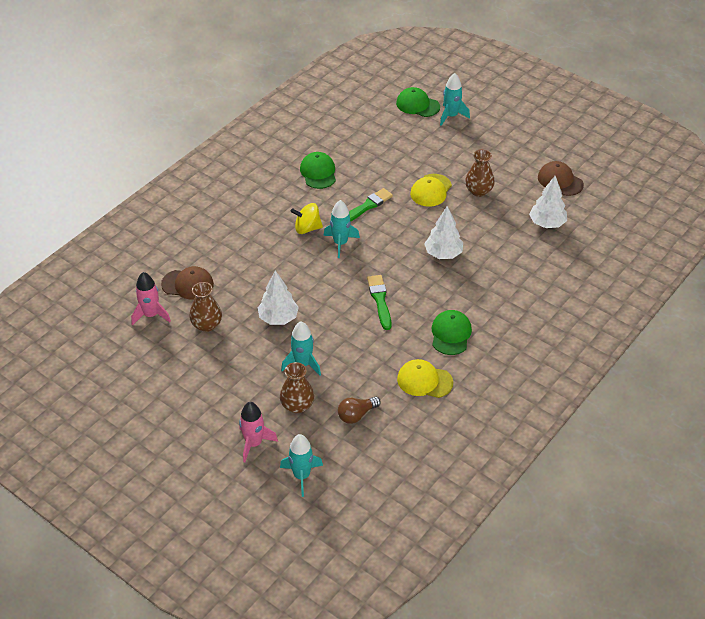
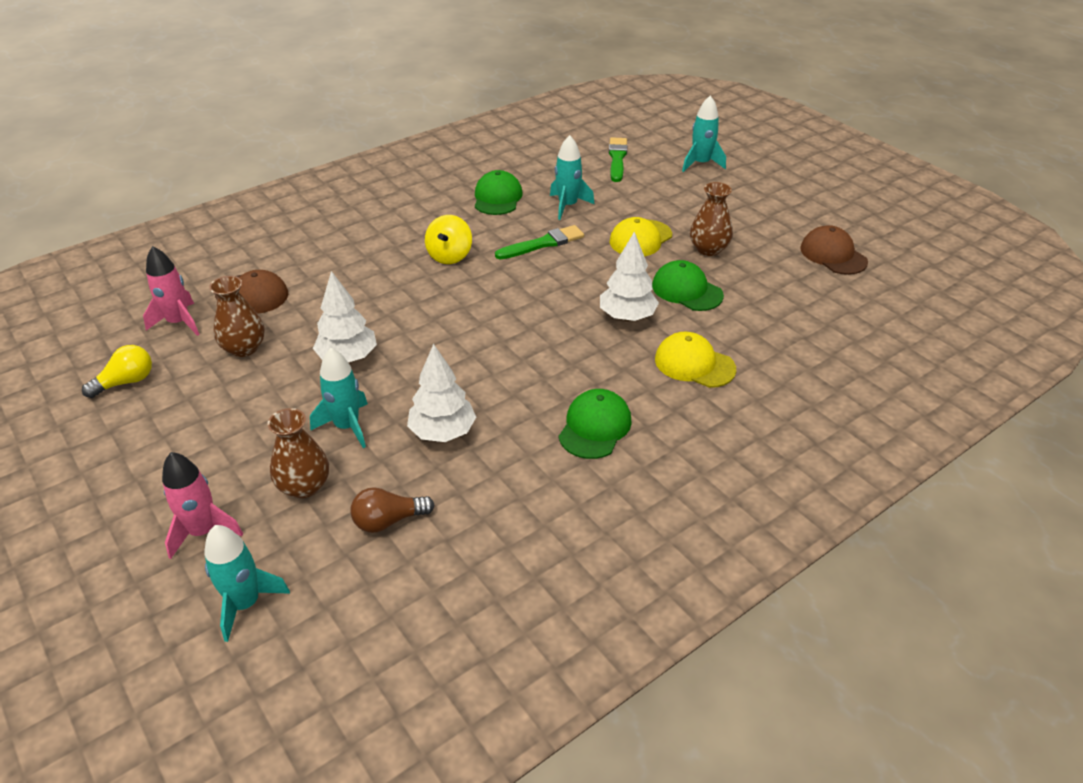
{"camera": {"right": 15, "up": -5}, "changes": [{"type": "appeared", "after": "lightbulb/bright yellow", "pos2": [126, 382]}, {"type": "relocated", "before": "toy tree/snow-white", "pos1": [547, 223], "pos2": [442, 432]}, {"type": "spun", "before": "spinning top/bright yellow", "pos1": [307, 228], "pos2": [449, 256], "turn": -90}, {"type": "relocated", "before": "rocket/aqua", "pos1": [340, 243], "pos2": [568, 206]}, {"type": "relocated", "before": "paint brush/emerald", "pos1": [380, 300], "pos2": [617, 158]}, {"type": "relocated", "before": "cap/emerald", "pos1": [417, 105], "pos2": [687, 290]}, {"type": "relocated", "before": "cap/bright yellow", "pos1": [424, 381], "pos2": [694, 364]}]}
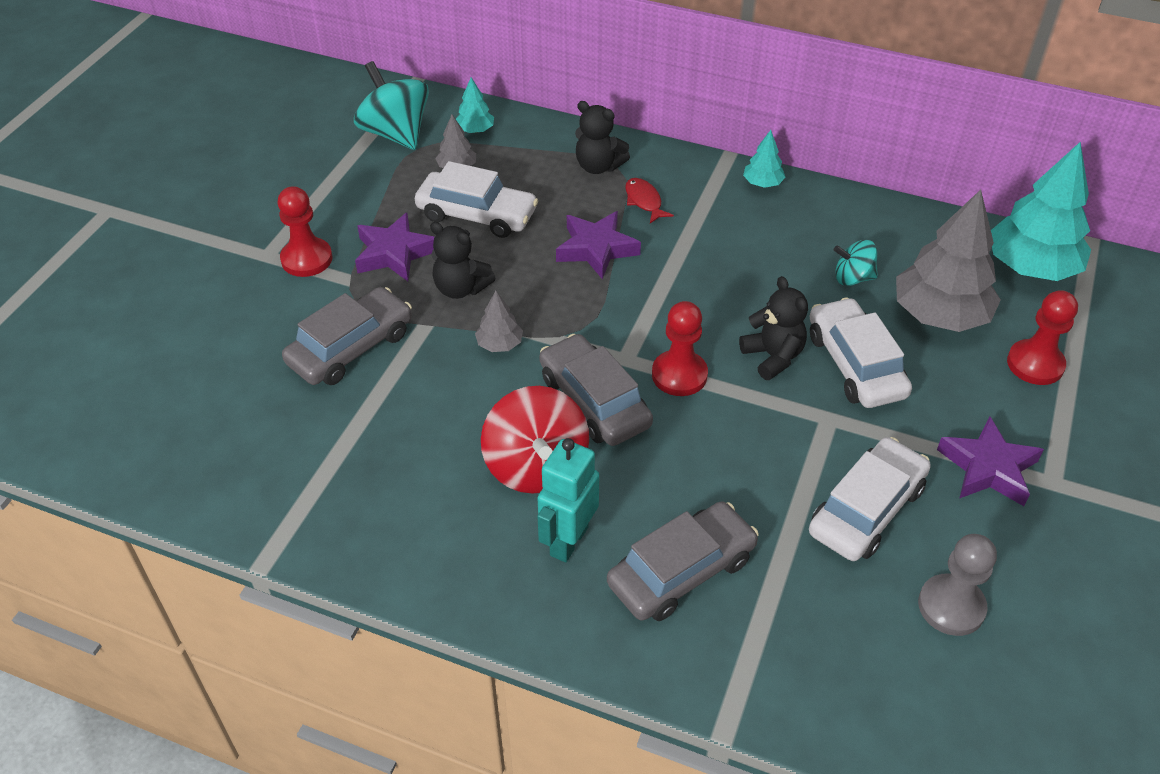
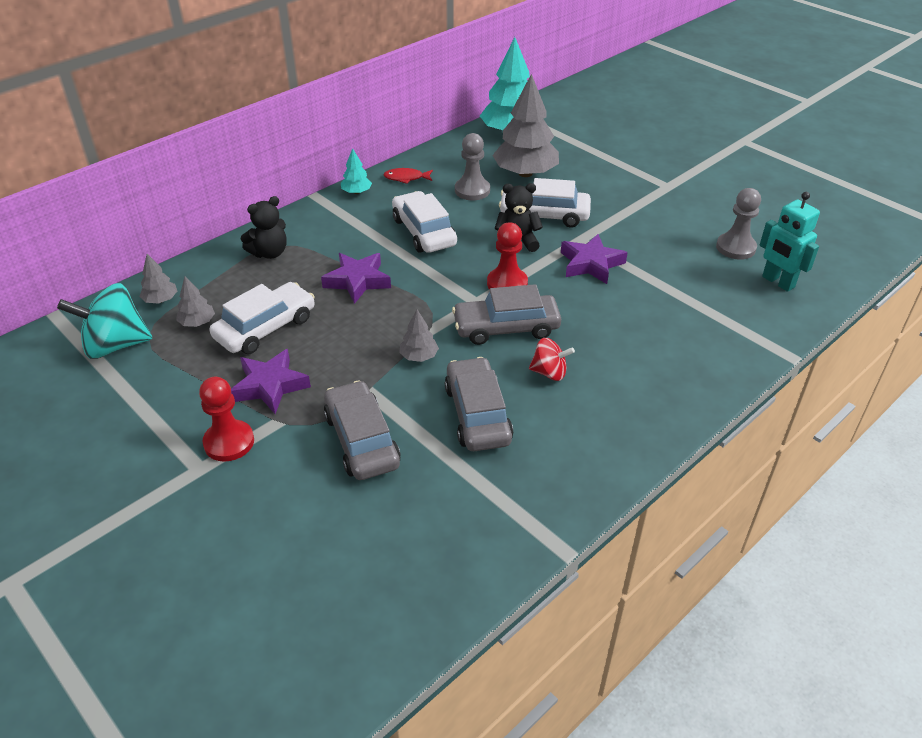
{"camera": {"right": -65, "up": -5}, "changes": [{"type": "colour", "before": "toy tree/aqua", "after": "toy tree/gray", "pos1": [475, 130], "pos2": [161, 300]}, {"type": "relocated", "before": "fish figure/scarlet", "pos1": [644, 201], "pos2": [406, 178]}, {"type": "relocated", "before": "automobile/snow-white", "pos1": [867, 510], "pos2": [424, 232]}, {"type": "relocated", "before": "automobile/gray", "pos1": [681, 571], "pos2": [477, 414]}, {"type": "exchanged", "before": "spinning top/aqua", "after": "game pawn/gray", "pos1": [852, 278], "pos2": [472, 190]}, {"type": "size", "before": "spinning top/scarlet", "pos1": [536, 466], "pos2": [549, 372], "scale": 0.56}, {"type": "relocated", "before": "star shape/violet", "pos1": [988, 468], "pos2": [591, 264]}, {"type": "relocated", "before": "robot/aqua", "pos1": [568, 541], "pos2": [777, 282]}, {"type": "missing", "before": "stuffed bear/jet-black", "pos1": [461, 288]}, {"type": "missing", "before": "game pawn/scarlet", "pos1": [1035, 364]}]}
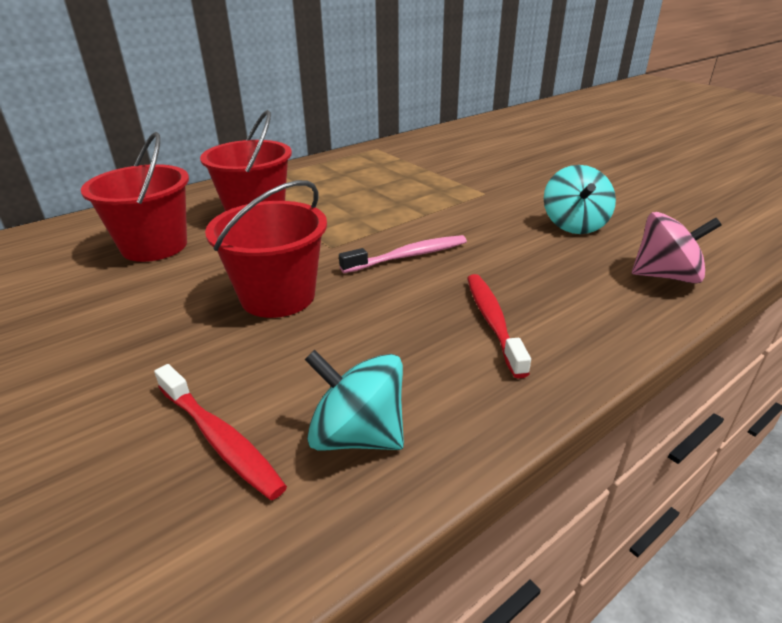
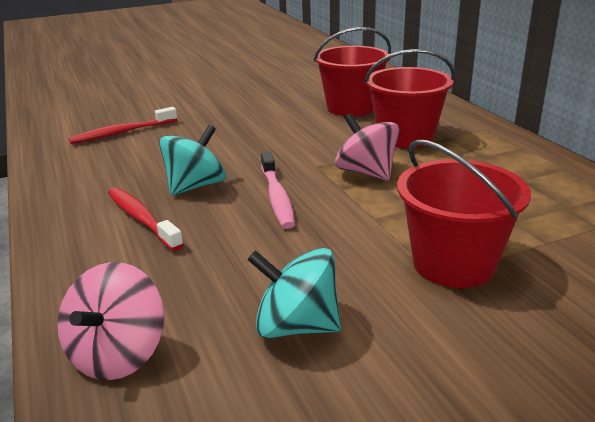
{"camera": {"right": 105, "up": -5}, "changes": [{"type": "spun", "before": "toothbrush/scarlet", "pos1": [492, 321], "pos2": [142, 219], "turn": -135}, {"type": "relocated", "before": "spinning top/aqua", "pos1": [357, 435], "pos2": [195, 186]}, {"type": "appeared", "after": "spinning top/pink", "pos2": [366, 172]}, {"type": "relocated", "before": "pail/scarlet", "pos1": [278, 296], "pos2": [453, 263]}]}
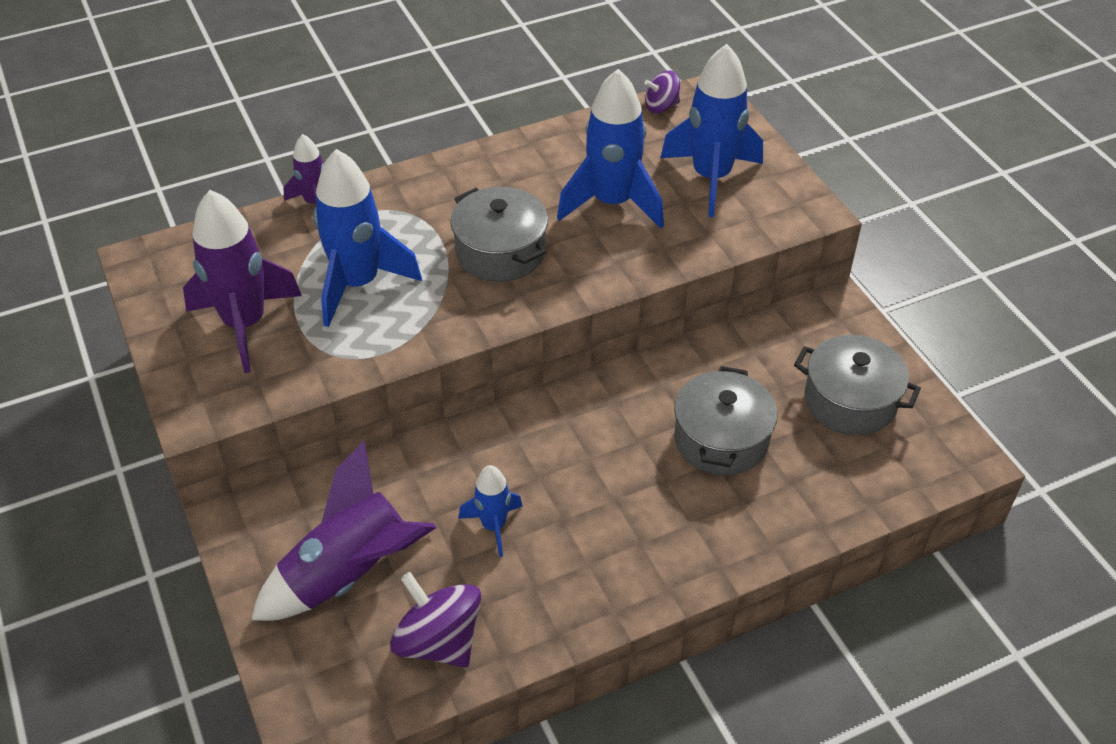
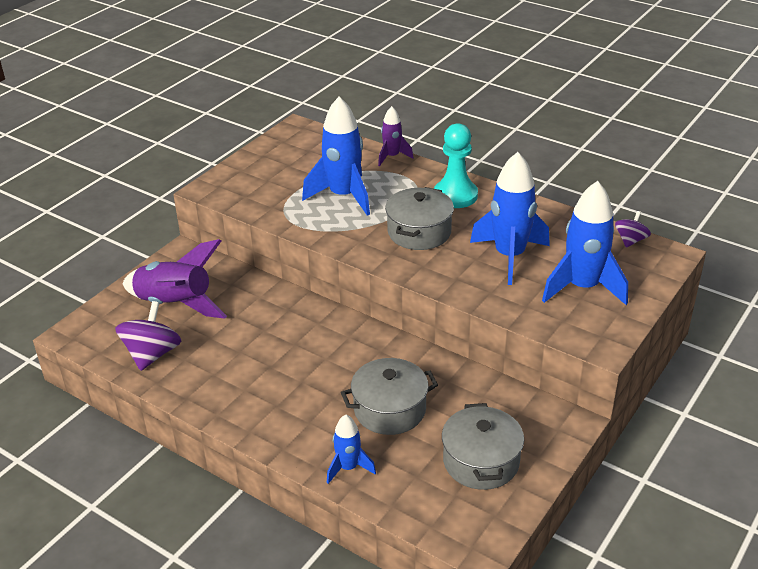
{"camera": {"right": 60, "up": -10}, "changes": [{"type": "relocated", "before": "rocket/cobalt", "pos1": [493, 526], "pos2": [348, 468]}, {"type": "appeared", "after": "game pawn/aqua", "pos2": [455, 195]}, {"type": "spun", "before": "spinning top/violet", "pos1": [661, 106], "pos2": [630, 240], "turn": 75}, {"type": "missing", "before": "rocket/violet", "pos1": [245, 324]}]}
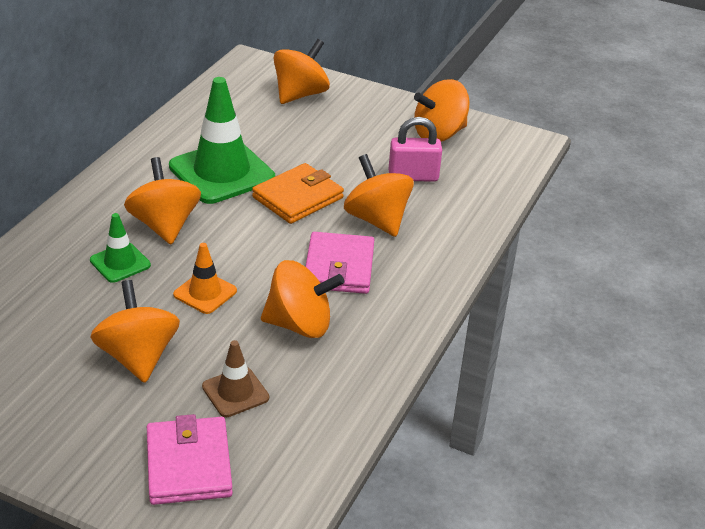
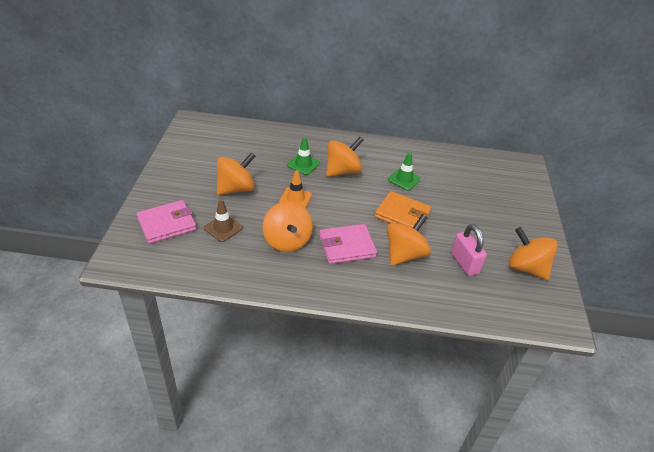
{"camera": {"right": 70, "up": 5}, "changes": [{"type": "size", "before": "safety cone/emerald", "pos1": [222, 172], "pos2": [404, 179], "scale": 0.51}, {"type": "missing", "before": "spinning top/orange-coloured", "pos1": [300, 94]}]}
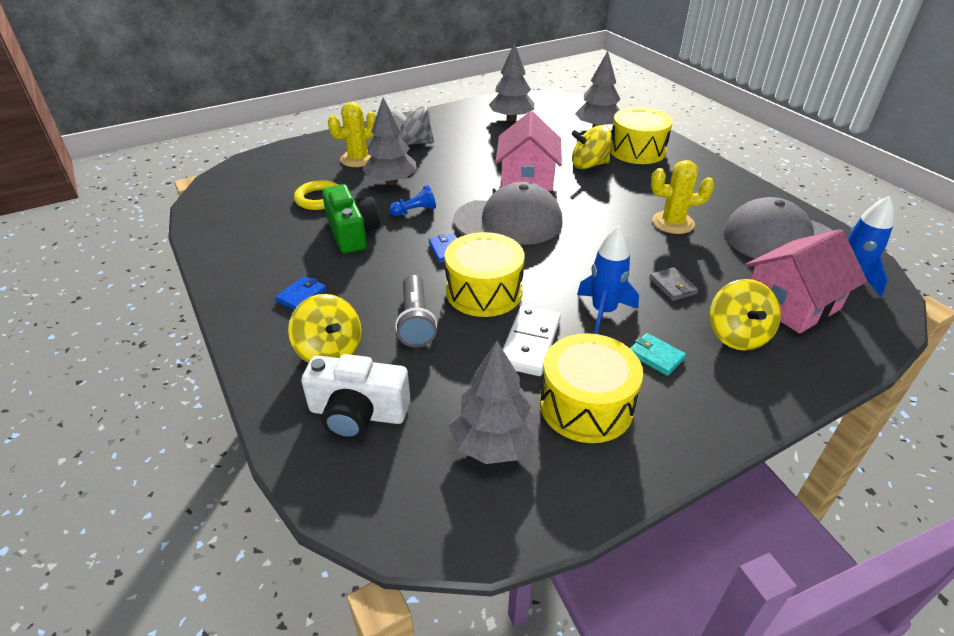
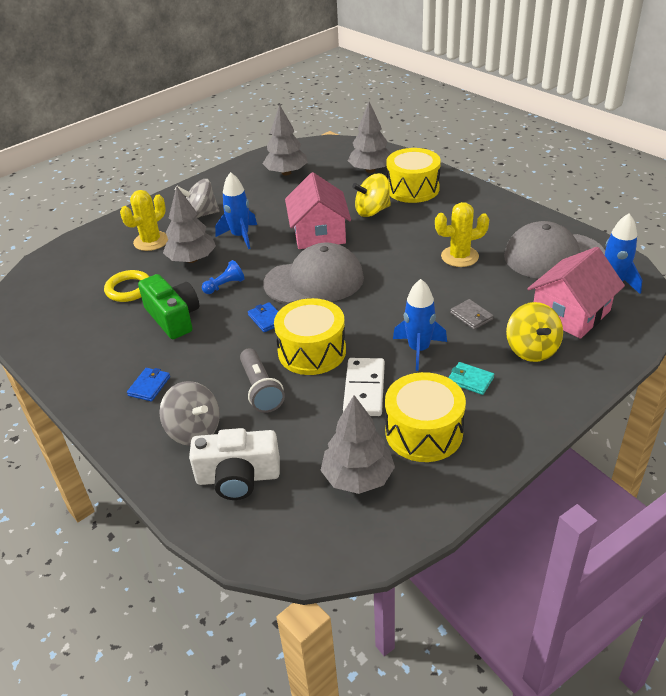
{"camera": {"right": -10, "up": 0}, "changes": [{"type": "colour", "before": "spinning top/bright yellow", "after": "spinning top/gray", "pos1": [330, 351], "pos2": [194, 430]}, {"type": "appeared", "after": "rocket/cobalt", "pos2": [240, 236]}]}
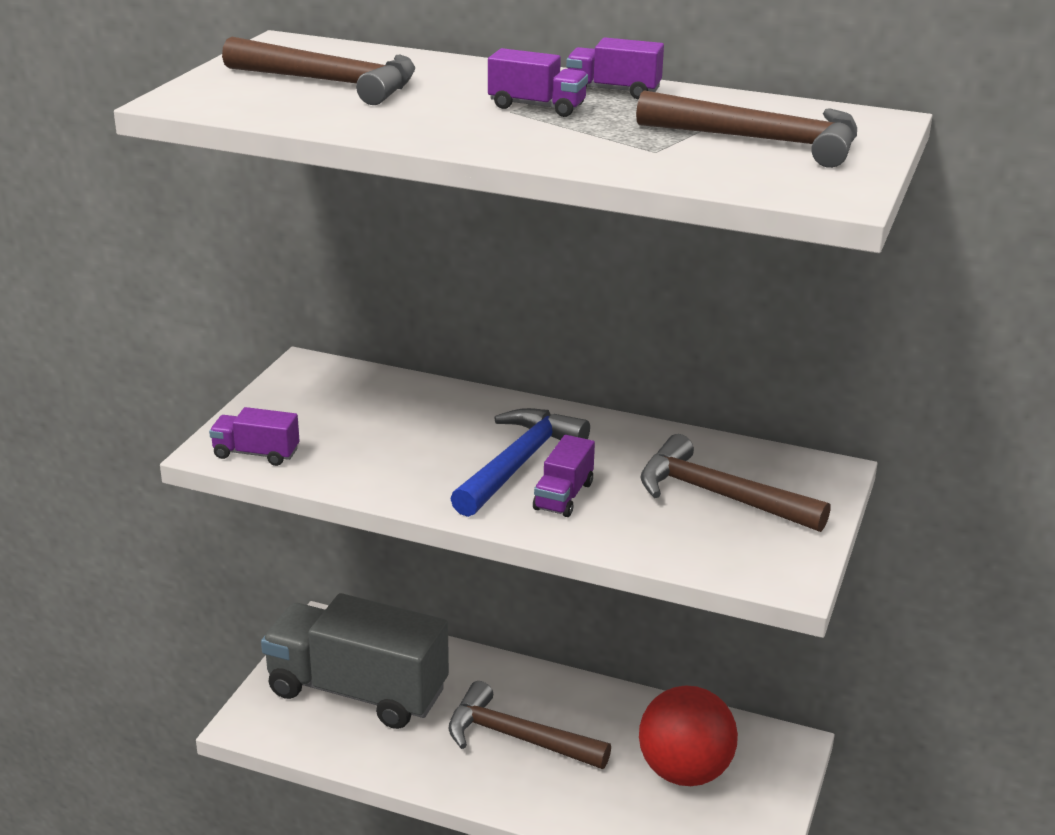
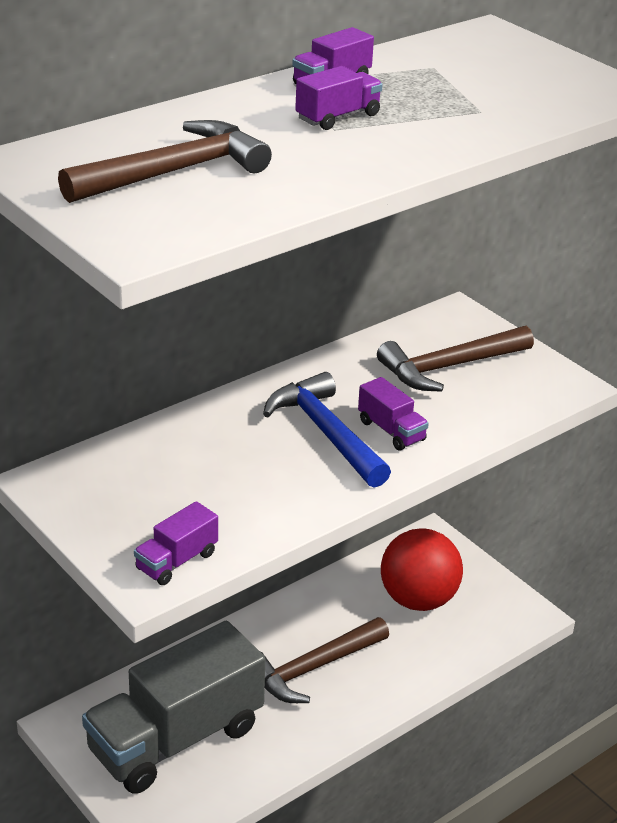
{"camera": {"right": -60, "up": 5}, "changes": [{"type": "missing", "before": "claw hammer/russet", "pos1": [762, 141]}]}
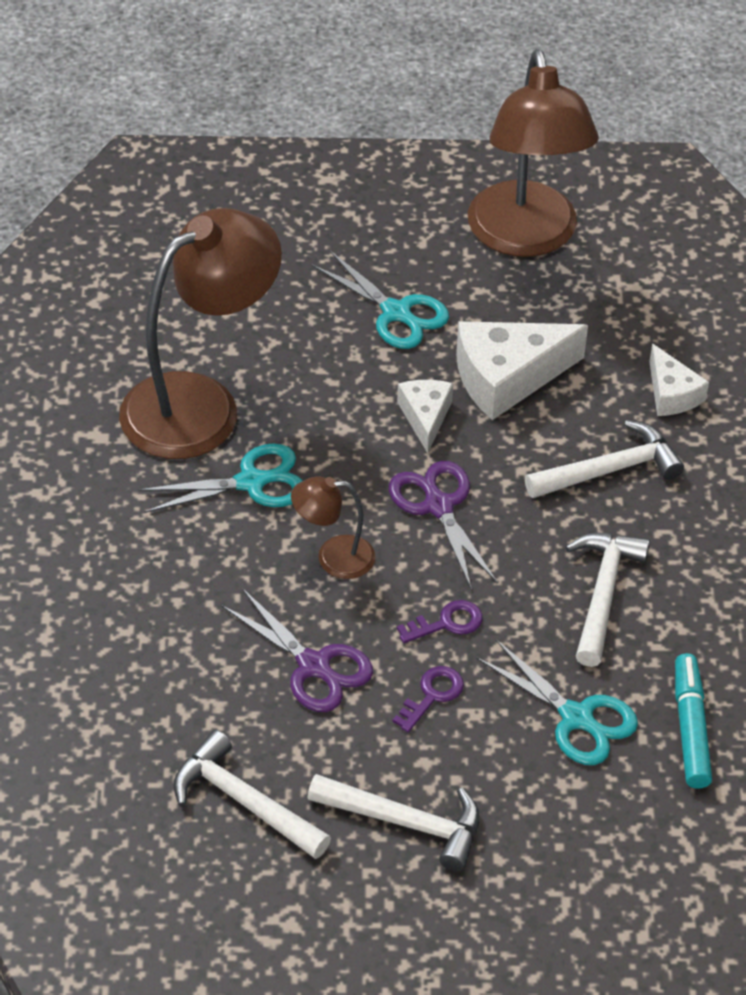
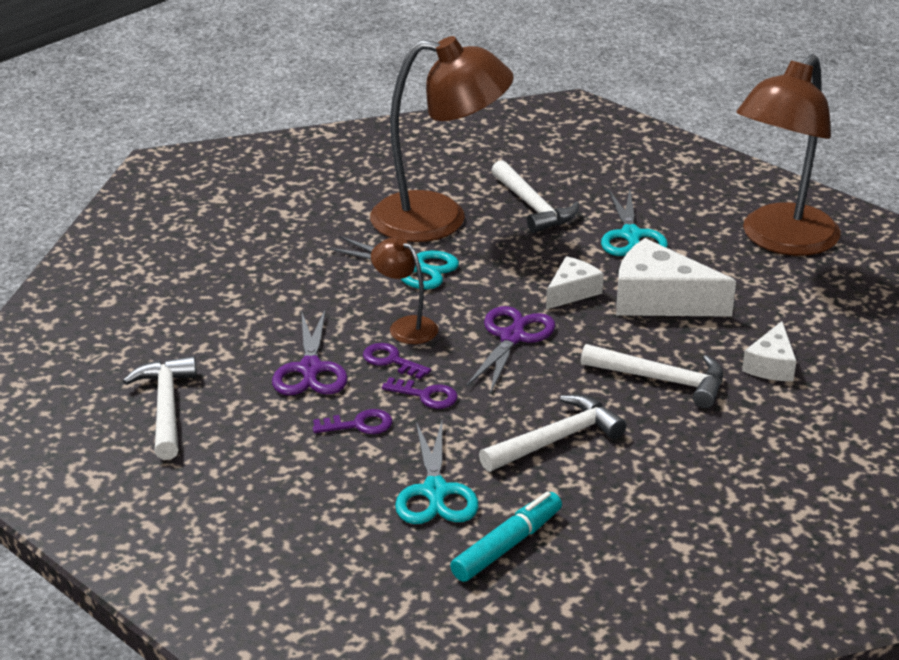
{"camera": {"right": 45, "up": -15}, "changes": [{"type": "appeared", "after": "latchkey/violet", "pos2": [391, 360]}, {"type": "relocated", "before": "claw hammer/snow-white", "pos1": [406, 823], "pos2": [533, 206]}]}
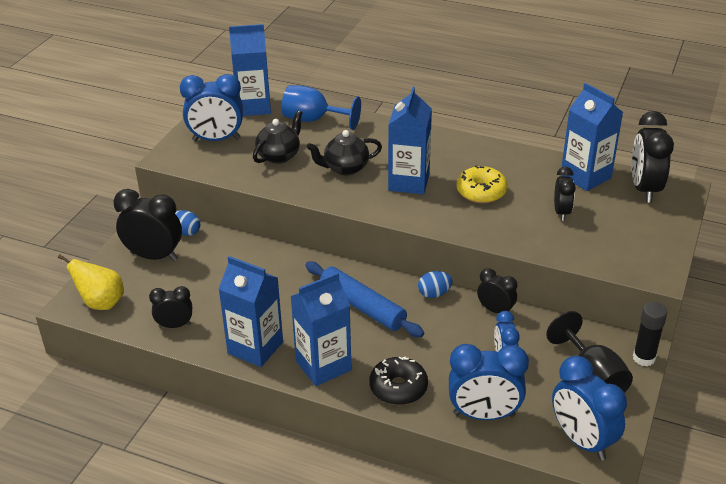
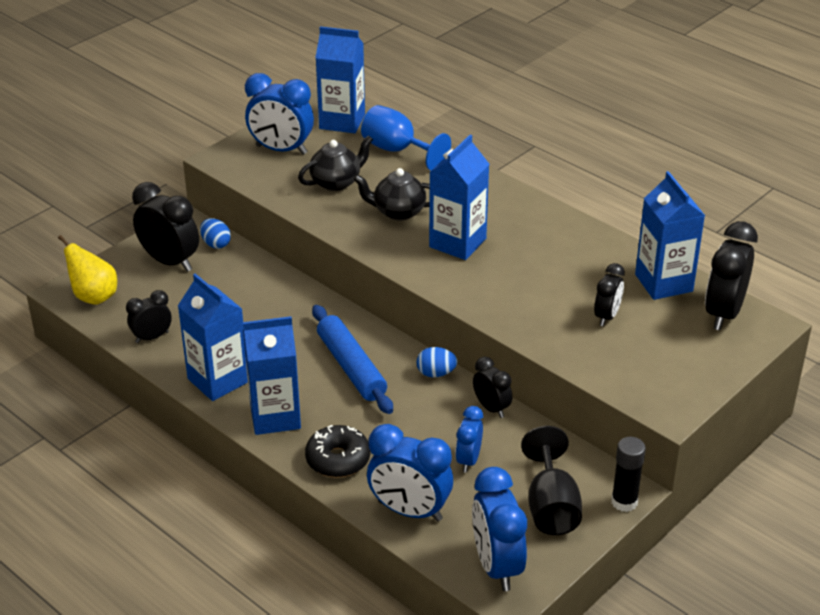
{"camera": {"right": 20, "up": 0}, "changes": [{"type": "spun", "before": "alarm clock/jet-black", "pos1": [175, 325], "pos2": [152, 337], "turn": -45}, {"type": "missing", "before": "donut/bright yellow", "pos1": [481, 192]}]}
